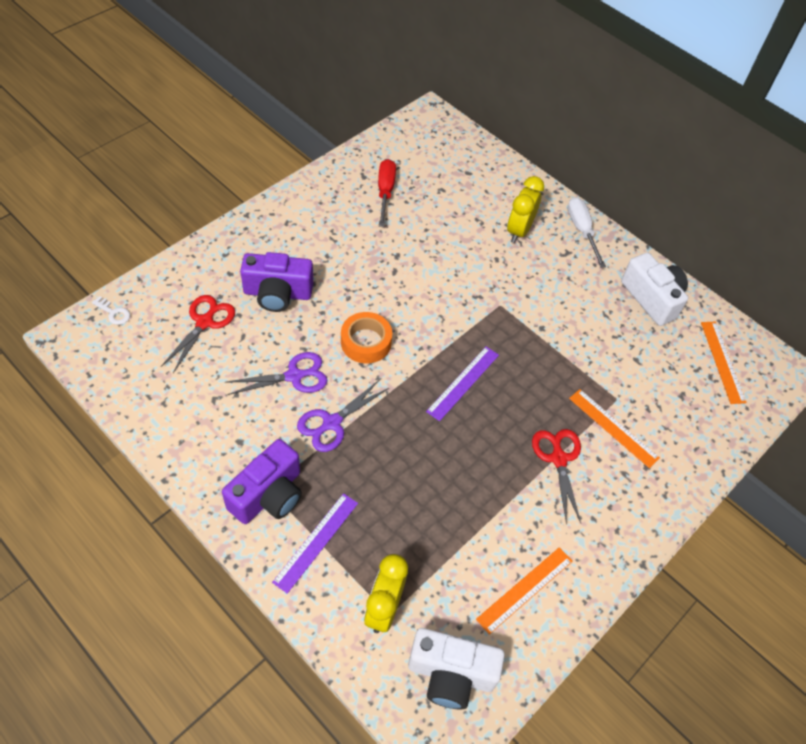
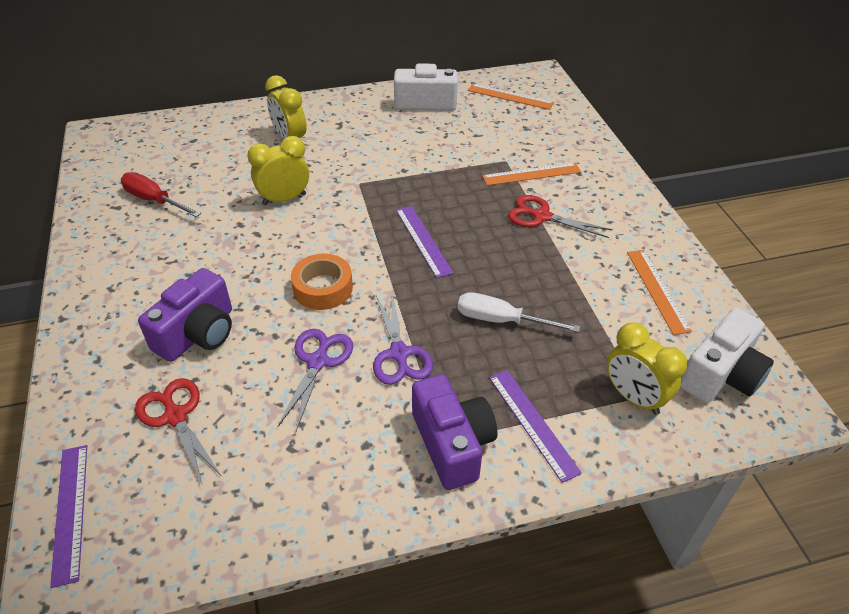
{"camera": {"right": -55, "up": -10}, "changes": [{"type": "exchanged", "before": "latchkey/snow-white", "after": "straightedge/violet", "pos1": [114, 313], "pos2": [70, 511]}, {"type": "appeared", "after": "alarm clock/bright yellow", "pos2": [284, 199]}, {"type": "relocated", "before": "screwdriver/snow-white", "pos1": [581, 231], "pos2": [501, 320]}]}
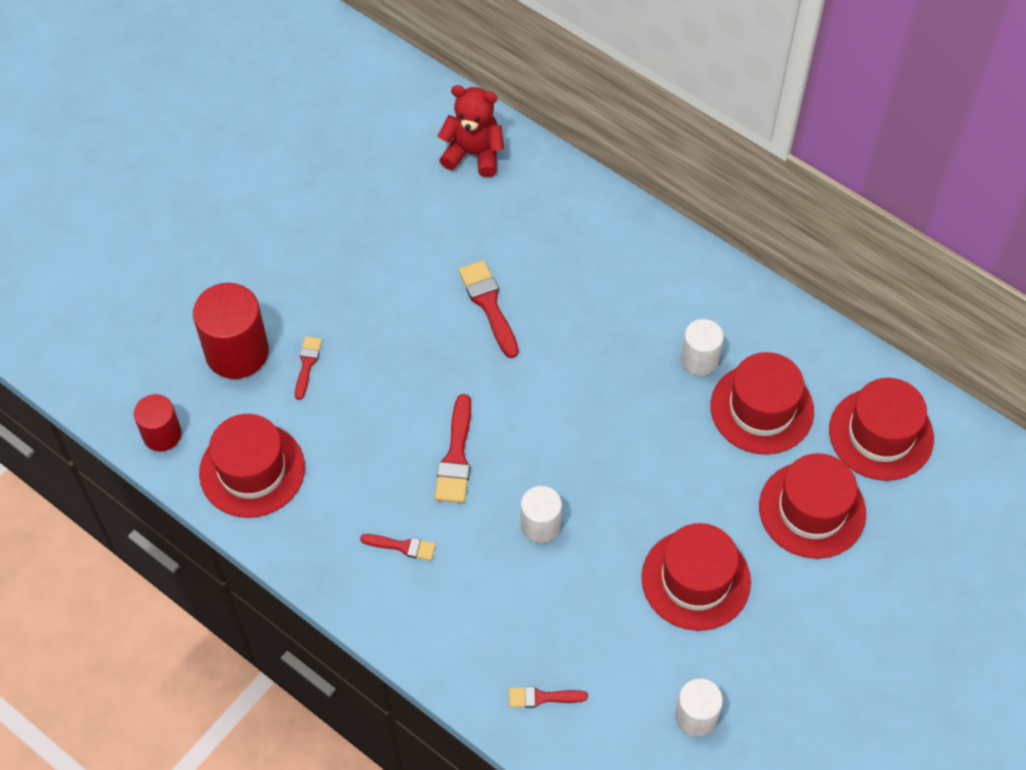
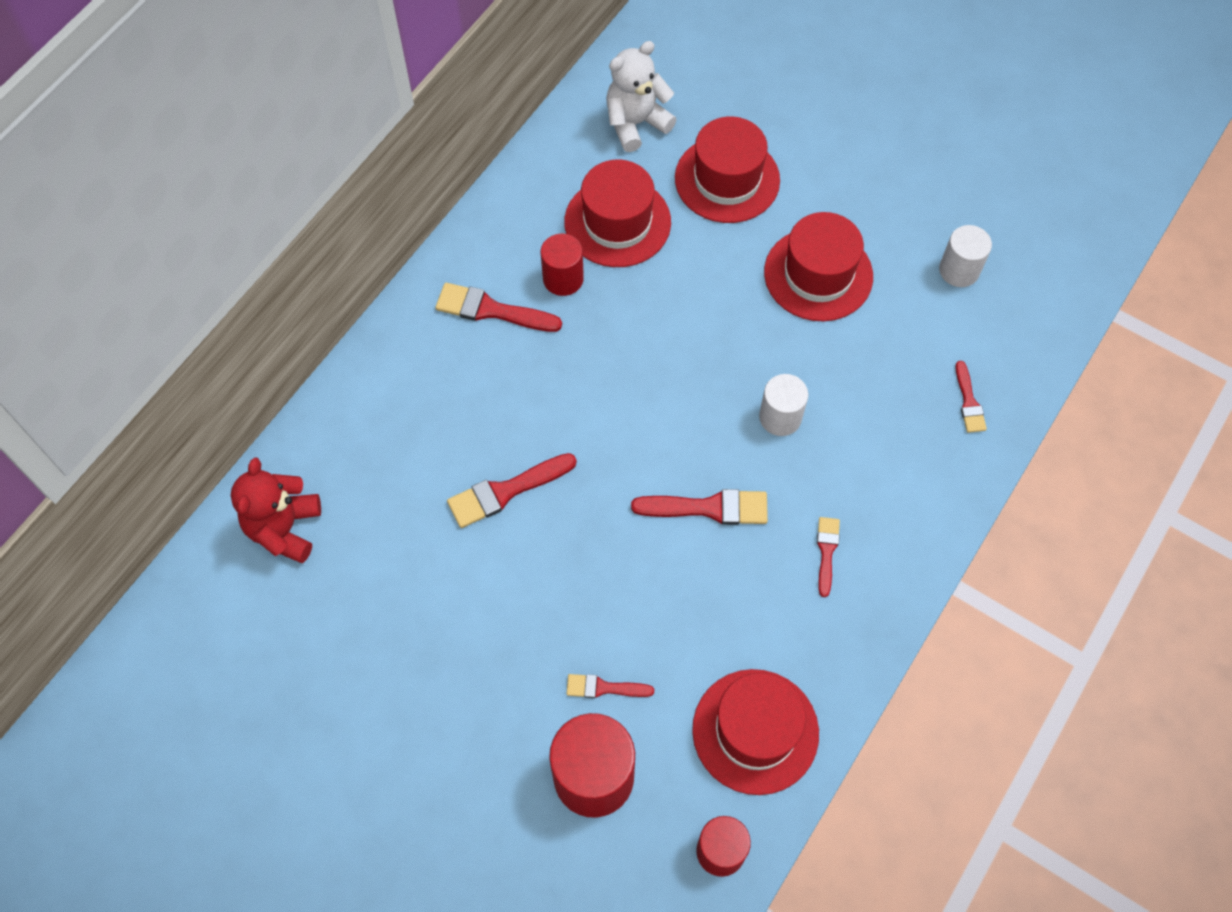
{"camera": {"right": -95, "up": 5}, "changes": [{"type": "appeared", "after": "paint brush/scarlet", "pos2": [491, 310]}, {"type": "colour", "before": "cylinder shape/snow-white", "after": "cylinder shape/scarlet", "pos1": [699, 359], "pos2": [563, 279]}, {"type": "exchanged", "before": "tall hat/scarlet", "after": "stuffed bear/snow-white", "pos1": [881, 434], "pos2": [636, 123]}]}
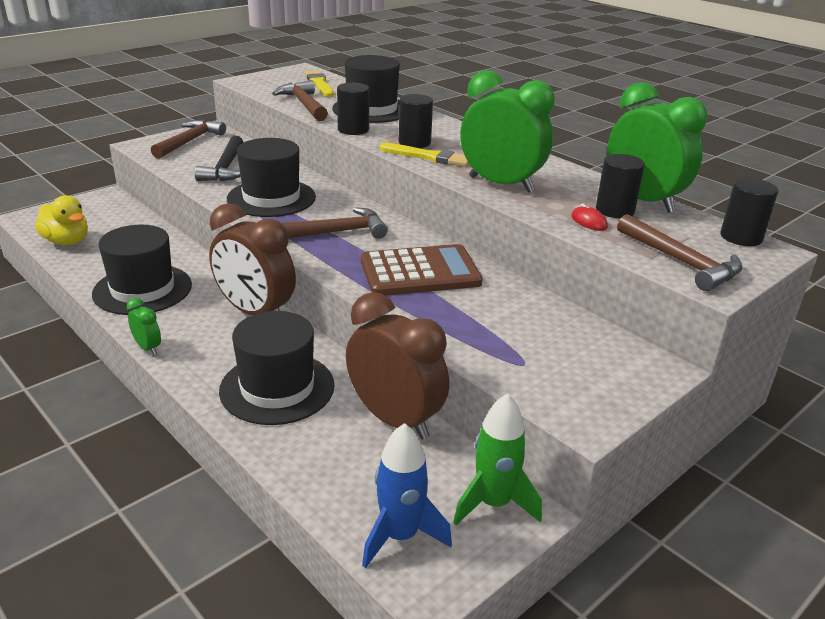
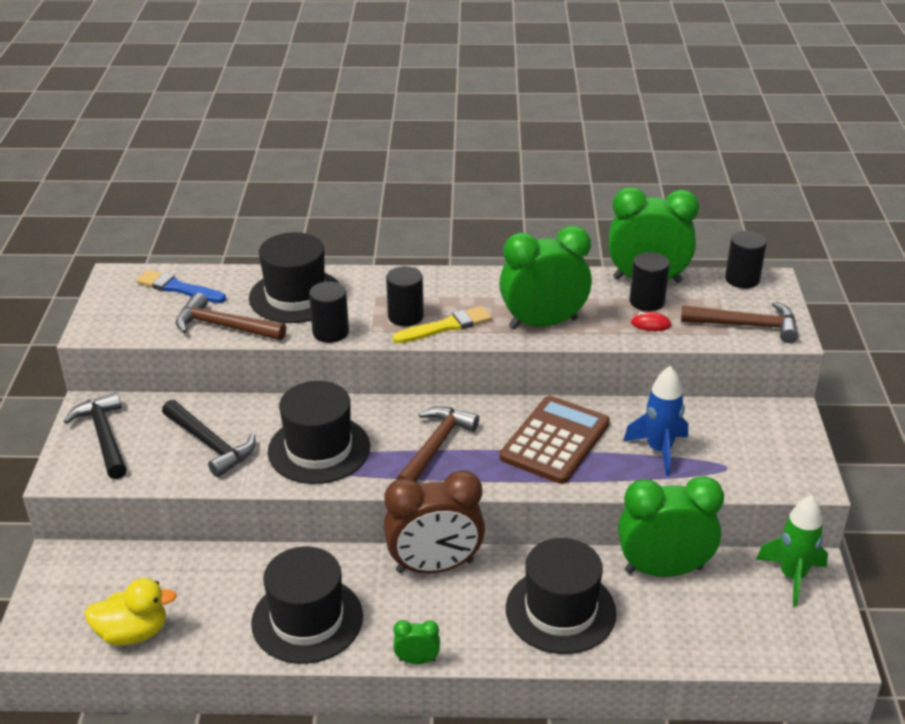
{"camera": {"right": -45, "up": 5}, "changes": [{"type": "colour", "before": "claw hammer/russet", "after": "claw hammer/jet-black", "pos1": [190, 141], "pos2": [104, 436]}, {"type": "colour", "before": "paint brush/bright yellow", "after": "paint brush/cobalt", "pos1": [319, 83], "pos2": [178, 288]}, {"type": "colour", "before": "alarm clock/russet", "after": "alarm clock/emerald", "pos1": [395, 419], "pos2": [663, 570]}, {"type": "relocated", "before": "rocket/cobalt", "pos1": [400, 536], "pos2": [659, 450]}]}
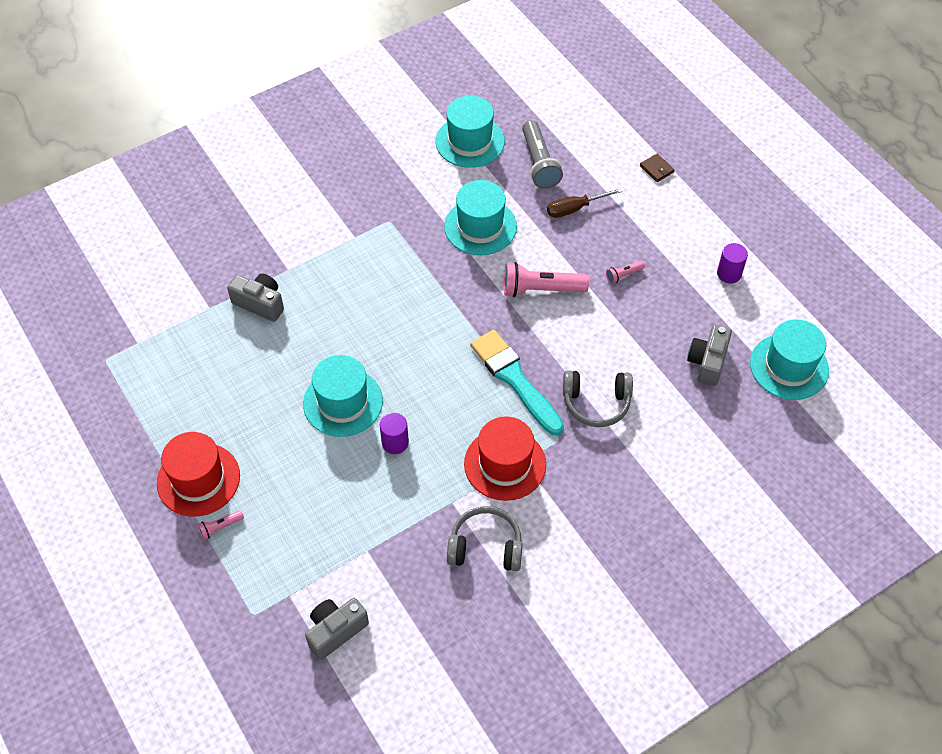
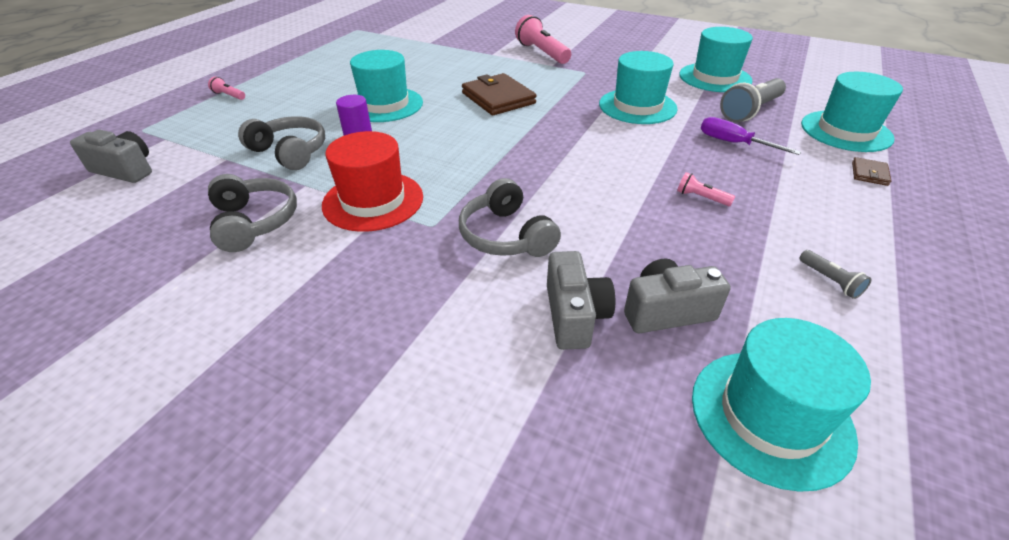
{"camera": {"right": 60, "up": -15}, "changes": [{"type": "appeared", "after": "headphones/gray", "pos2": [290, 152]}, {"type": "appeared", "after": "billfold/russet", "pos2": [498, 98]}, {"type": "relocated", "before": "flashlight/pink", "pos1": [541, 289], "pos2": [542, 53]}, {"type": "relocated", "before": "photo camera/gray", "pos1": [260, 303], "pos2": [574, 315]}, {"type": "colour", "before": "screwdriver/russet", "after": "screwdriver/violet", "pos1": [574, 209], "pos2": [733, 143]}, {"type": "exchanged", "before": "cylinder shape/violet", "after": "flashlight/gray", "pos1": [729, 273], "pos2": [830, 281]}, {"type": "appeared", "after": "tall hat/aqua", "pos2": [846, 131]}, {"type": "missing", "before": "tall hat/scarlet", "pos1": [198, 479]}, {"type": "missing", "before": "paint brush/aqua", "pos1": [514, 379]}]}
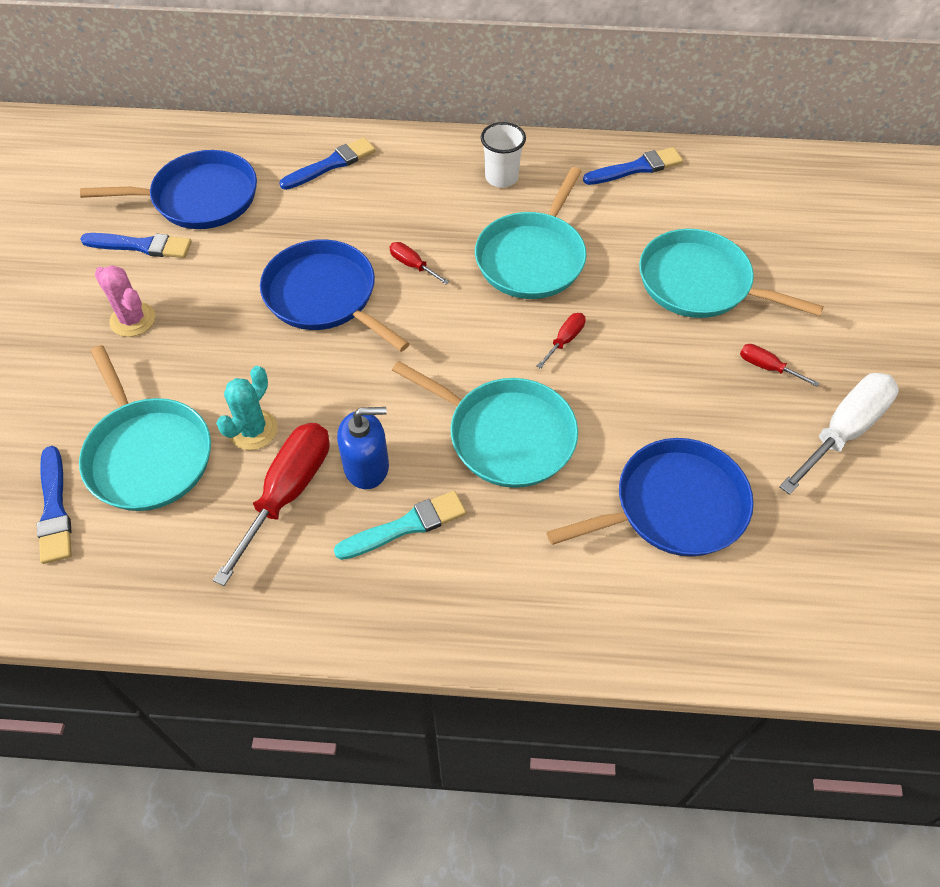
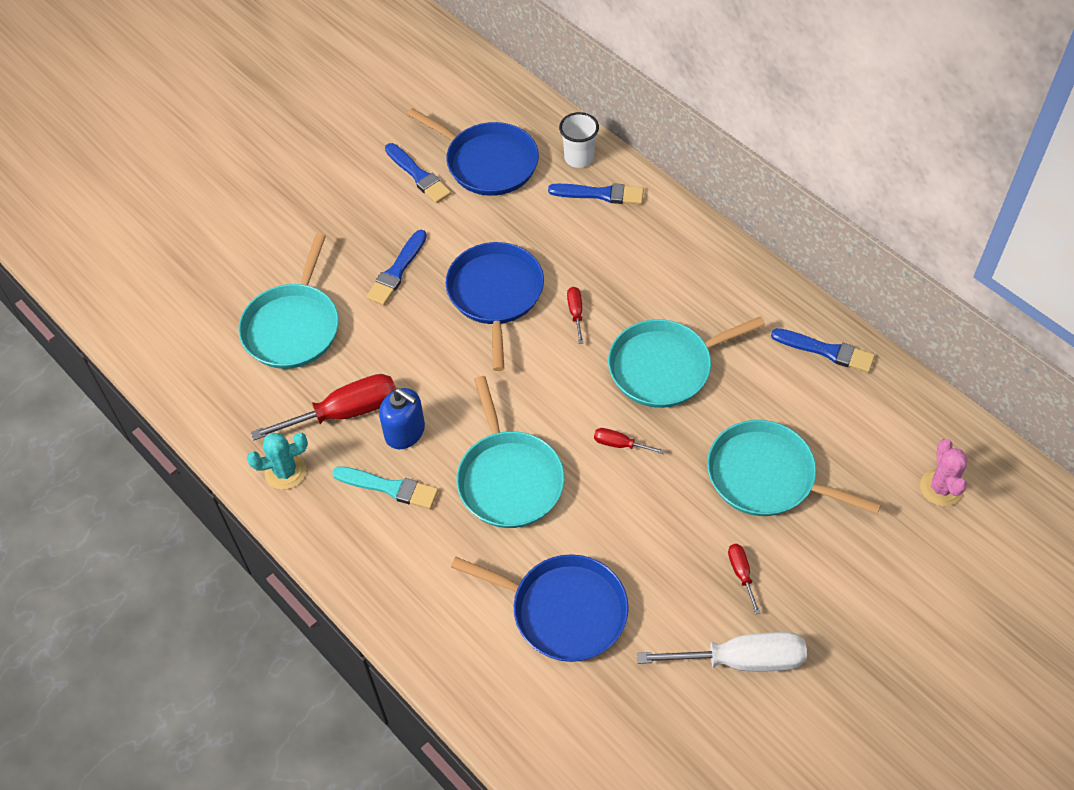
{"camera": {"right": 45, "up": 0}, "changes": [{"type": "relocated", "before": "saguaro cactus/aqua", "pos1": [253, 430], "pos2": [285, 472]}, {"type": "relocated", "before": "paint brush/cobalt", "pos1": [54, 509], "pos2": [397, 271]}, {"type": "relocated", "before": "beaker/snow-white", "pos1": [501, 178], "pos2": [579, 158]}, {"type": "spun", "before": "screwdriver/scarlet", "pos1": [565, 340], "pos2": [619, 444], "turn": -150}, {"type": "spun", "before": "skillet/aqua", "pos1": [700, 283], "pos2": [766, 476], "turn": -45}, {"type": "relocated", "before": "saguaro cactus/pink", "pos1": [133, 320], "pos2": [941, 488]}]}
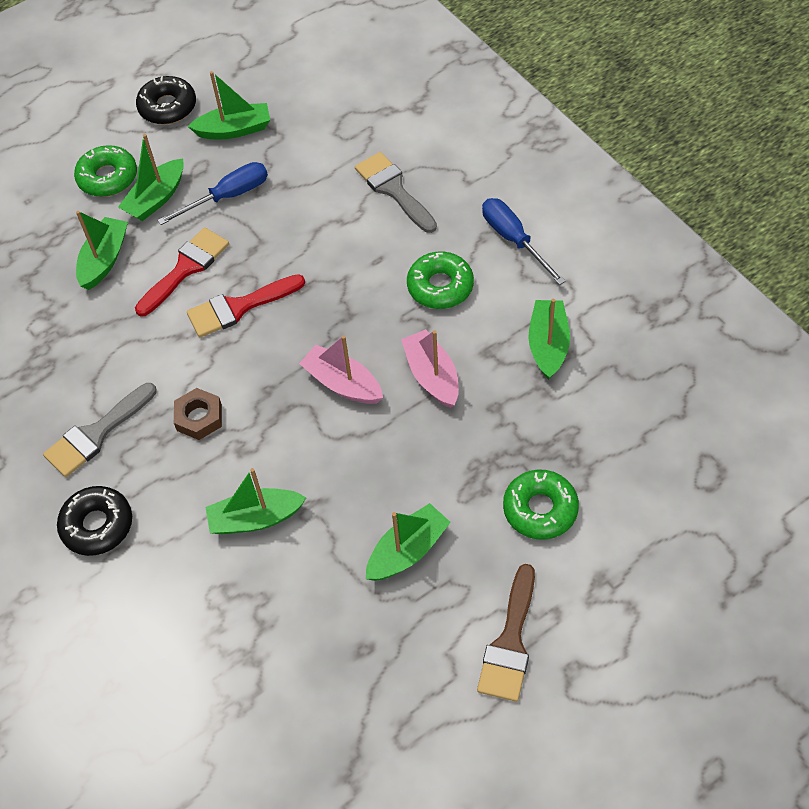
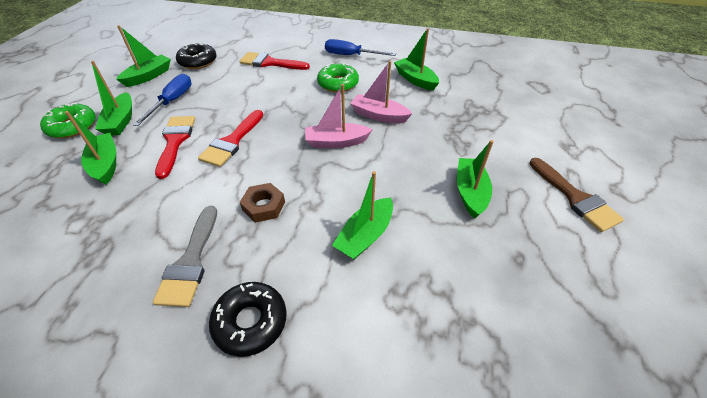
{"camera": {"right": -45, "up": -10}, "changes": [{"type": "relocated", "before": "donut/jet-black", "pos1": [167, 107], "pos2": [198, 62]}, {"type": "colour", "before": "paint brush/gray", "after": "paint brush/scarlet", "pos1": [393, 189], "pos2": [270, 63]}, {"type": "missing", "before": "donut/emerald", "pos1": [540, 509]}]}
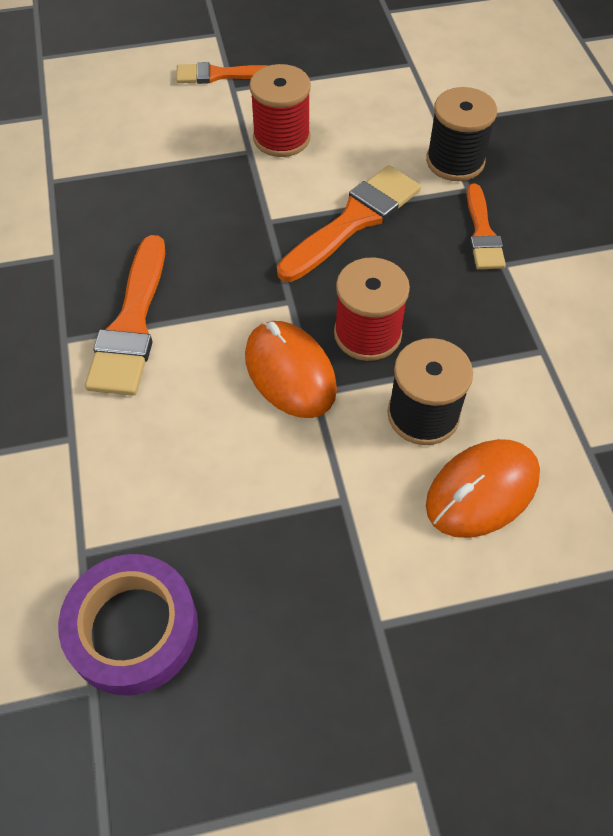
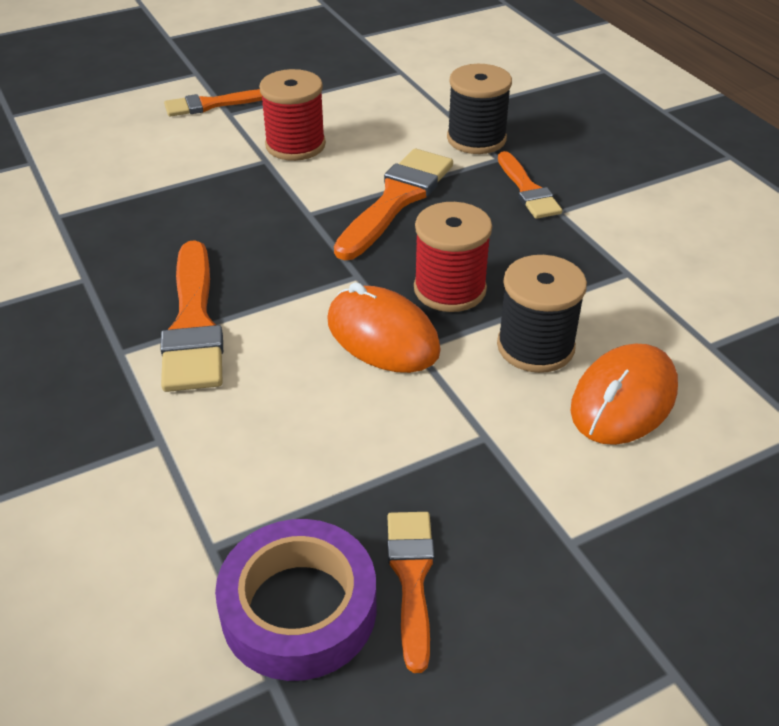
{"camera": {"right": -15, "up": -15}, "changes": [{"type": "appeared", "after": "paint brush/orange-coloured", "pos2": [411, 578]}]}
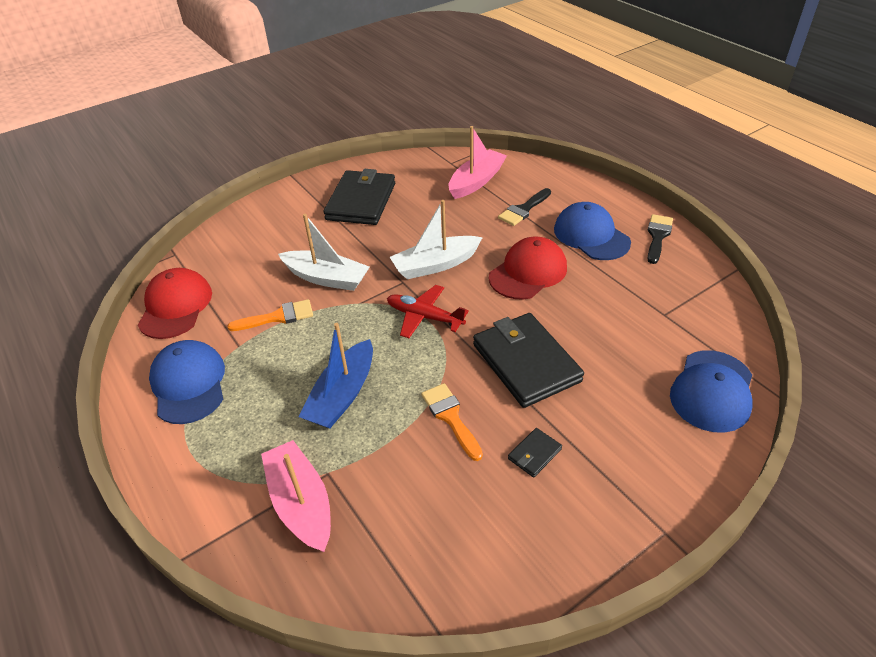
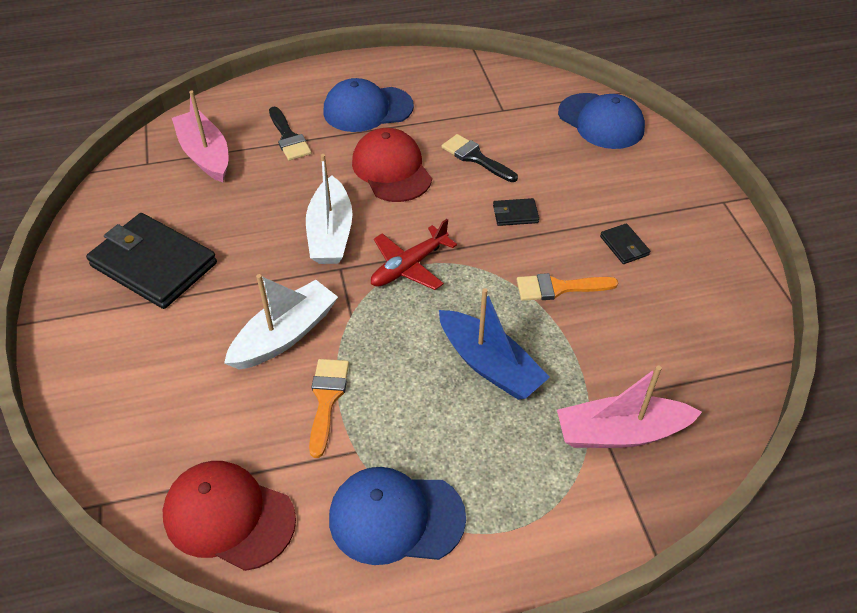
{"camera": {"right": -70, "up": 5}, "changes": [{"type": "relocated", "before": "paint brush/jet-black", "pos1": [657, 236], "pos2": [475, 157]}, {"type": "size", "before": "billfold/jet-black", "pos1": [526, 362], "pos2": [515, 214], "scale": 0.42}]}
